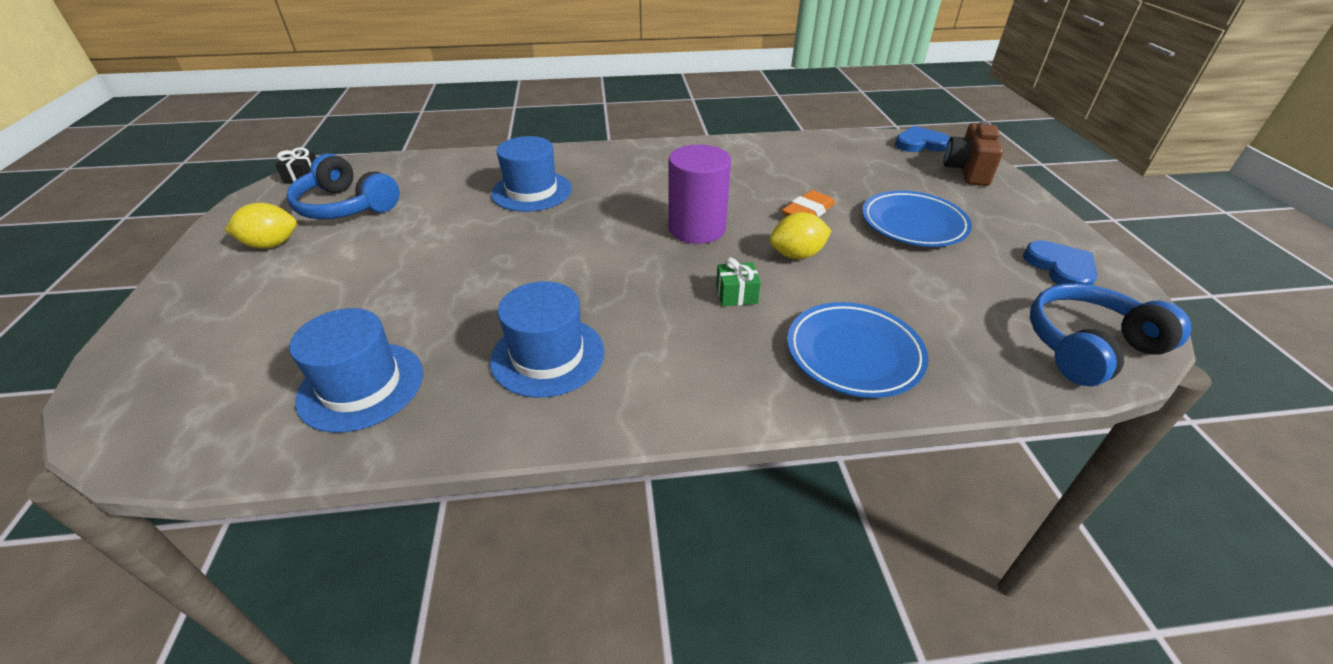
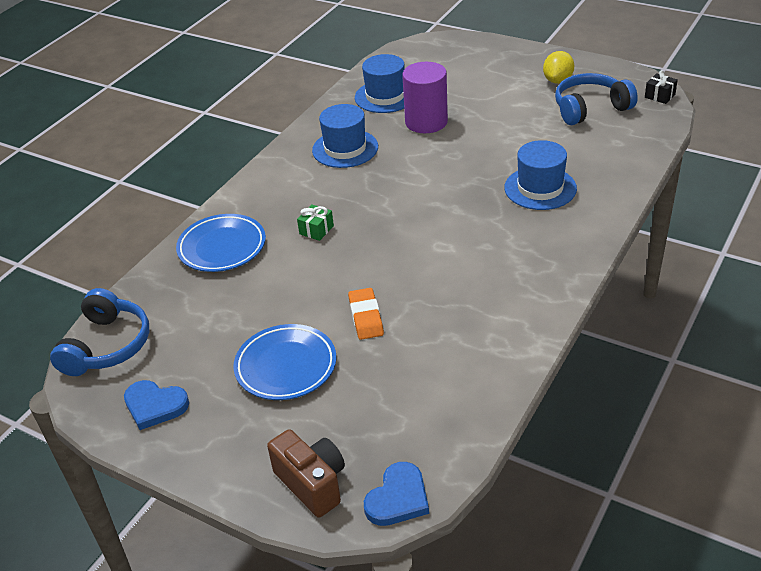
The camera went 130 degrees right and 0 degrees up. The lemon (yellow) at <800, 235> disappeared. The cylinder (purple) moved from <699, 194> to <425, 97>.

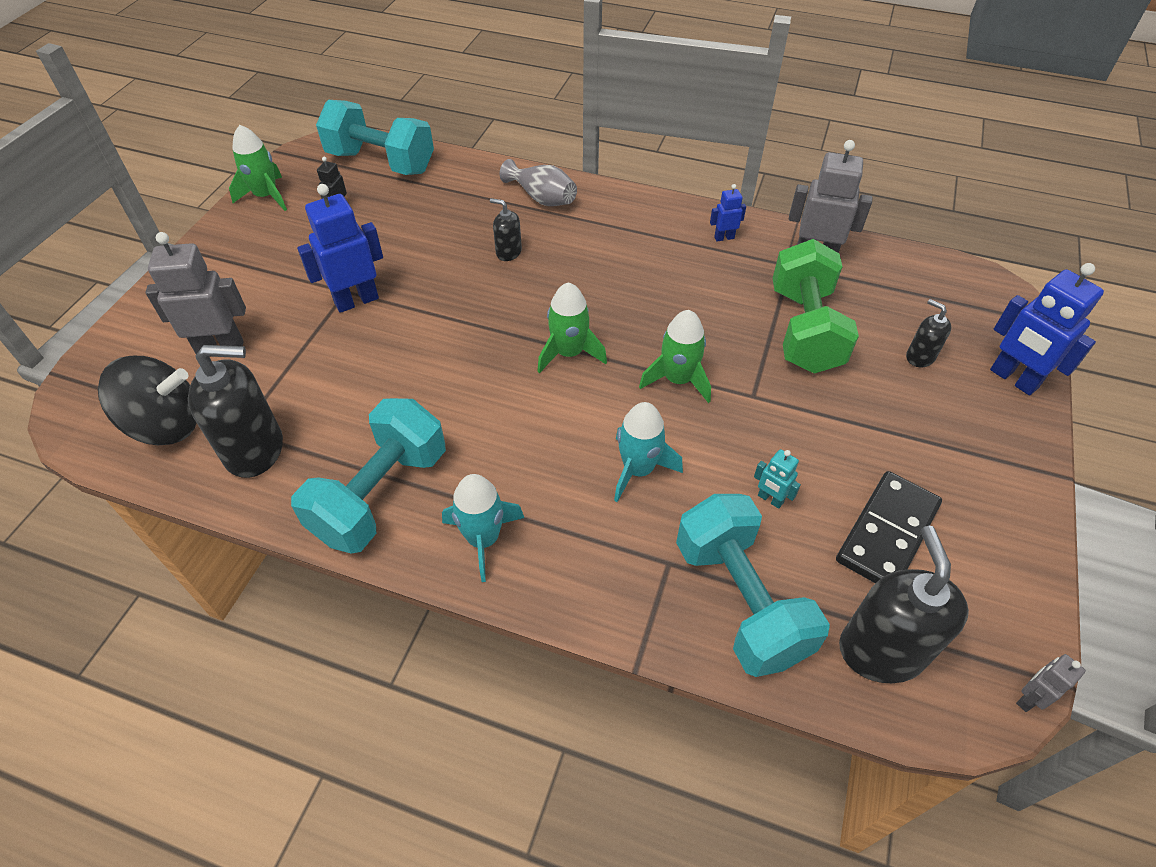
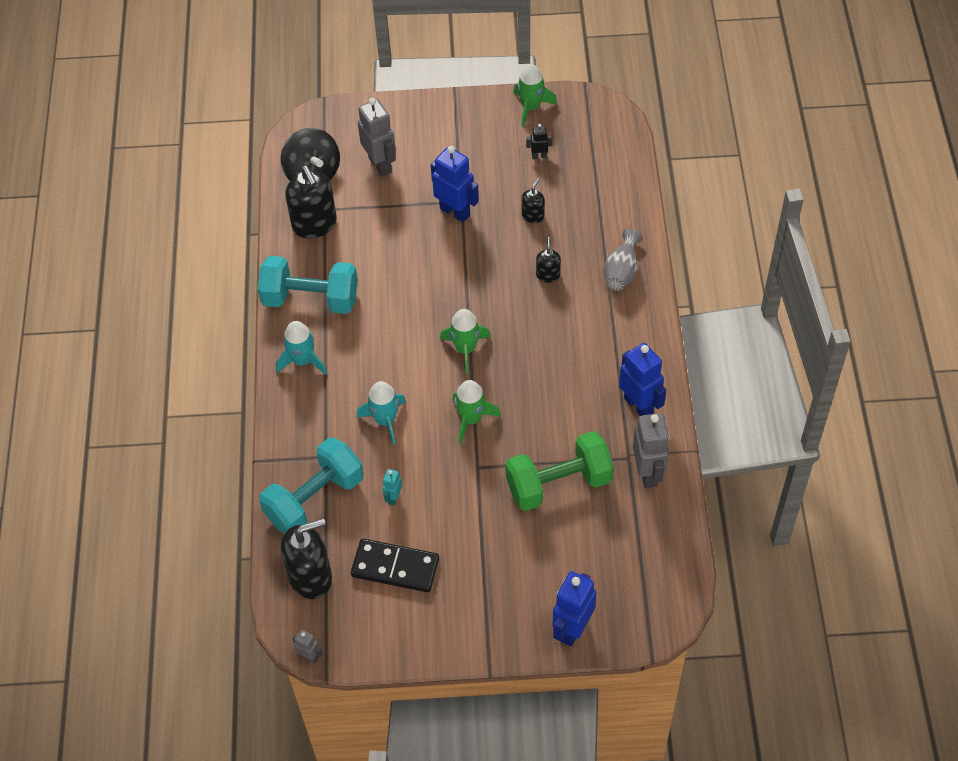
The camera went 70 degrees right and 5 degrees up. The dumbbell (turquoise) at <375, 137> disappeared. The soap dispenser (black) moved from <928, 333> to <533, 200>. The robot (blue) at <728, 213> changed to 2.02 times the size.

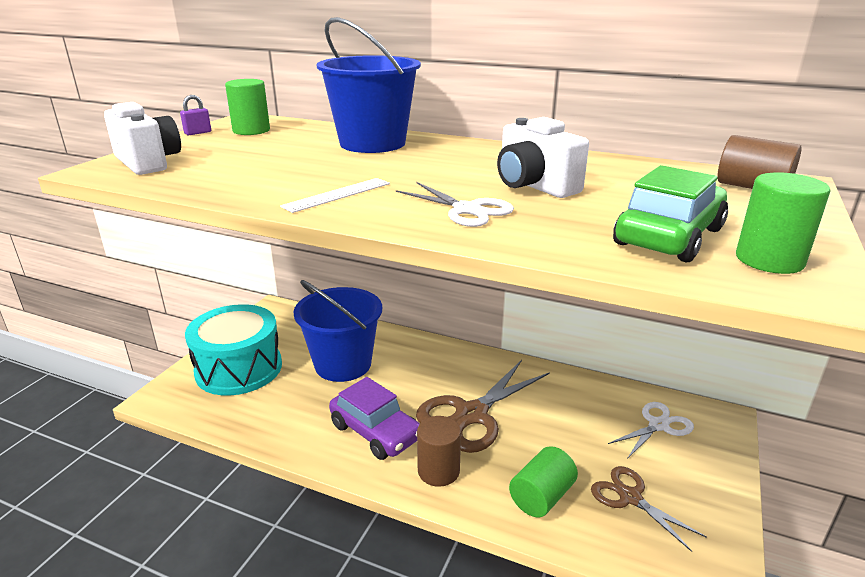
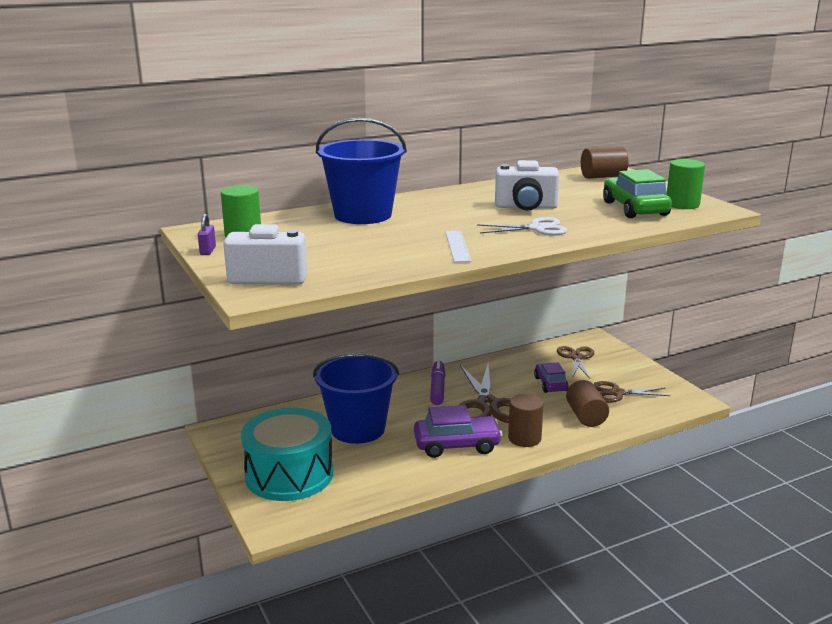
The camera went 50 degrees left and 5 degrees down. The marker (purple) at <437, 382> appeared. The car (purple) at <551, 377> appeared. The cylinder (green) at <543, 481> became the cylinder (brown) at <587, 403>. The scissors (white) at <651, 430> became the scissors (brown) at <575, 362>.

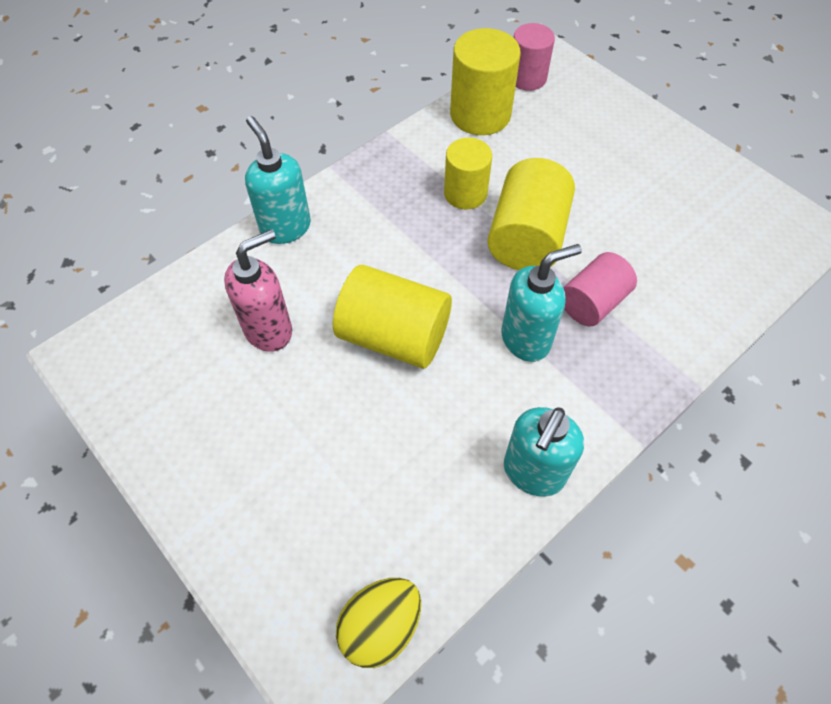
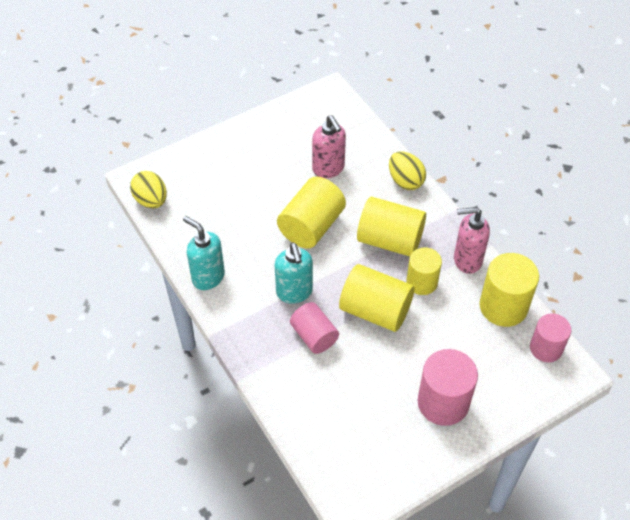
The camera went 100 degrees right and 5 degrees down. The cylinder (yellow) at <391, 226> appeared. The cylinder (pink) at <448, 387> appeared. The soap dispenser (pink) at <472, 240> appeared. The soap dispenser (turquoise) at <278, 180> was replaced by the egg (yellow) at <407, 170>.

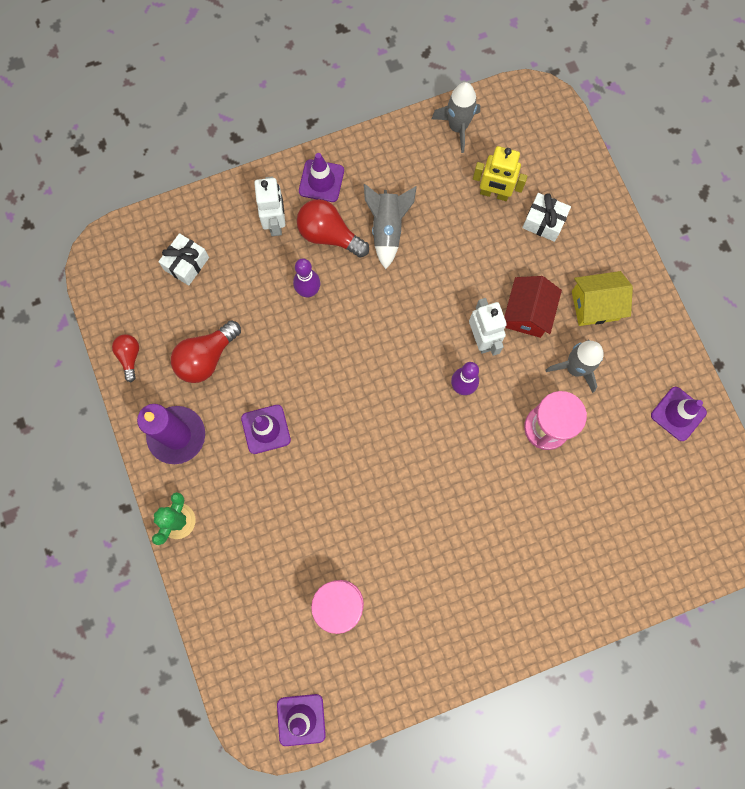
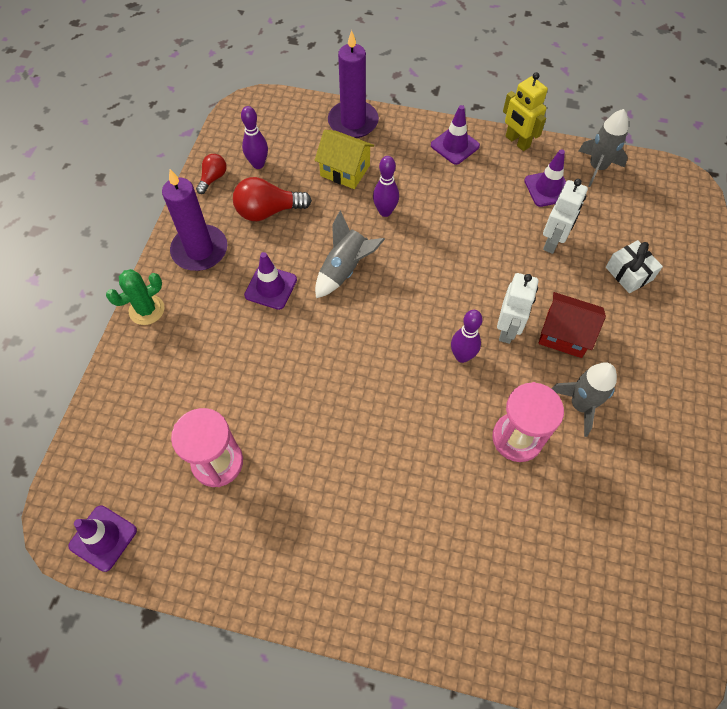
The camera went 35 degrees right and 15 degrees down. The gift (white) at <183, 259> disappeared. The light bulb (red) at <333, 228> disappeared. The bowling pin (purple) at <254, 137> appeared. The candle (purple) at <353, 84> appeared. The robot (white) moved from <269, 206> to <565, 216>. The rocket (grey) moved from <390, 226> to <350, 254>. The robot (yellow) moved from <500, 173> to <525, 111>. The house (yellow) moved from <602, 298> to <344, 159>. The traffic cone (purple) moved from <679, 414> to <545, 178>. The house (red) at <533, 307> turned 60 degrees clockwise.

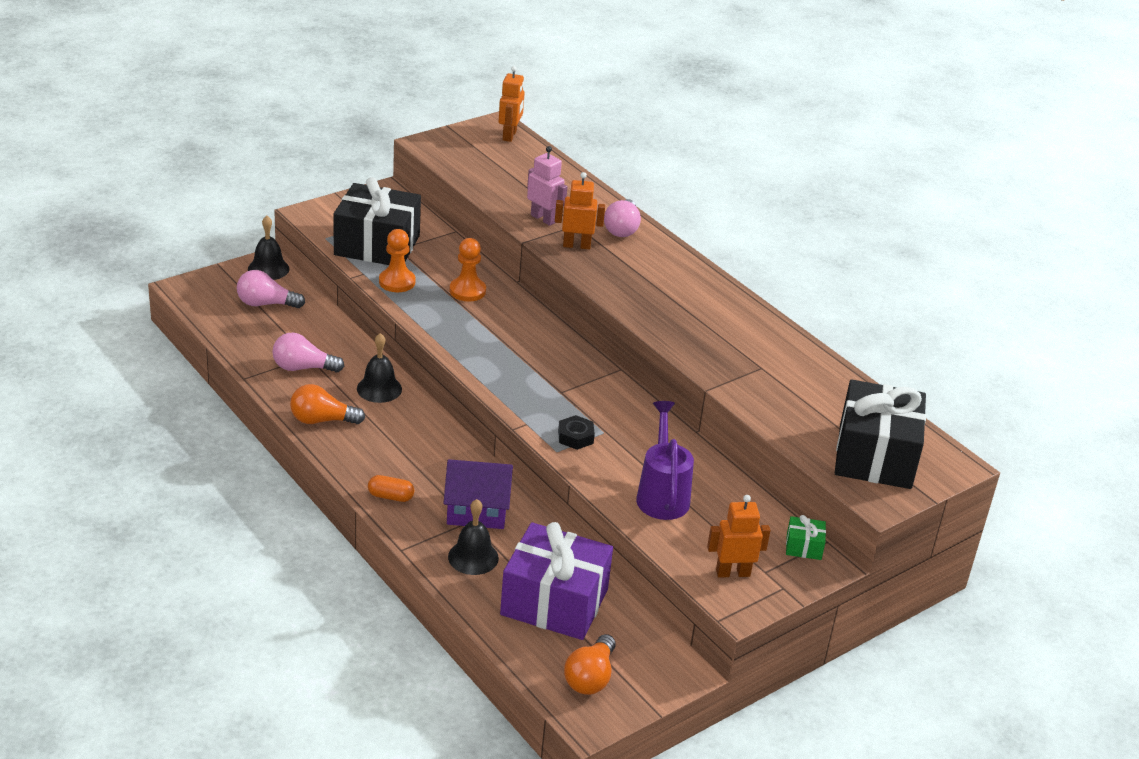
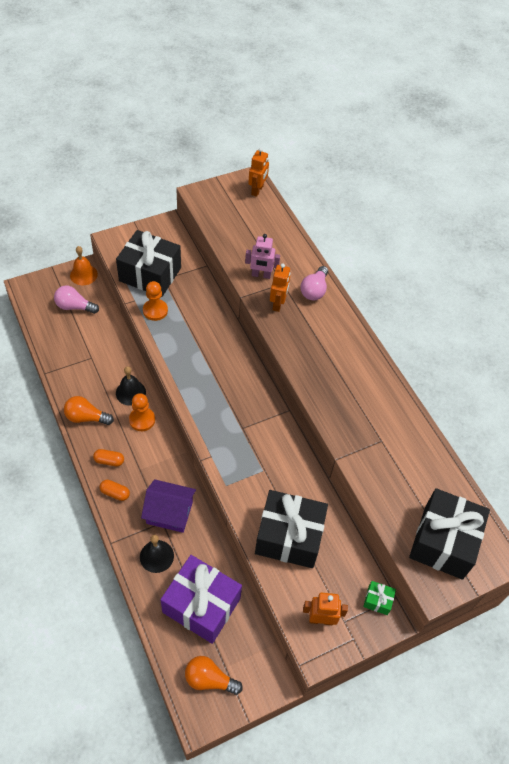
The camera went 10 degrees right and 20 degrees up. The light bulb (pink) at <308, 352> disappeared. The nut (black) at <576, 432> disappeared. The capsule (orange) at <108, 457> appeared. The pawn (orange) moved from <468, 270> to <142, 412>. The watering can (purple) at <665, 460> was replaced by the gift (black) at <291, 529>. The bell (black) at <268, 248> became the bell (orange) at <84, 265>. The robot (pink) at <547, 186> turned 135 degrees clockwise. The robot (orange) at <580, 210> turned 90 degrees clockwise. The light bulb (orange) at <590, 664> turned 75 degrees clockwise.

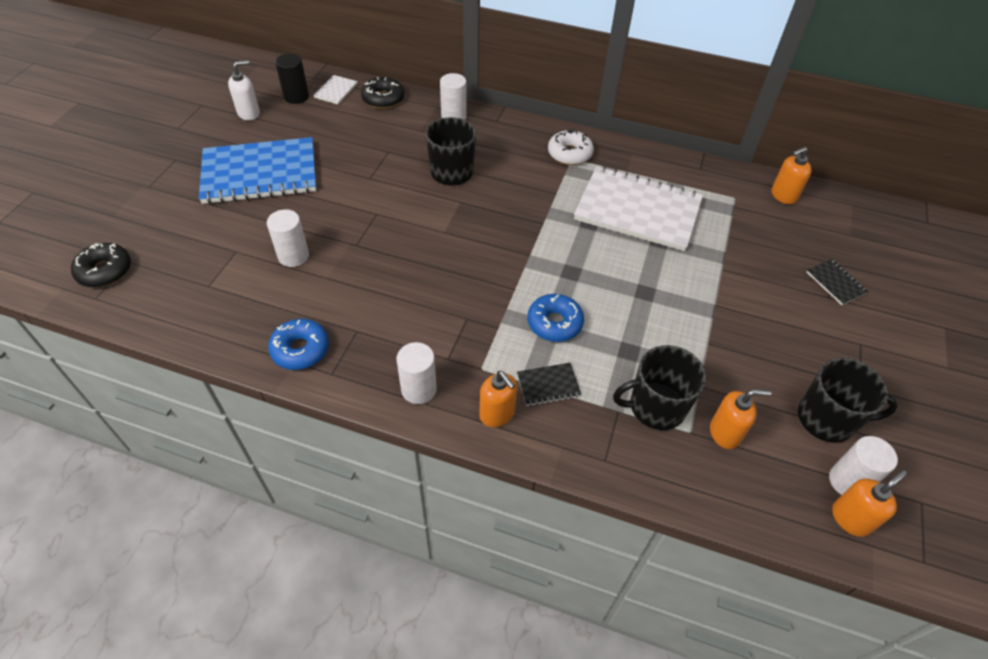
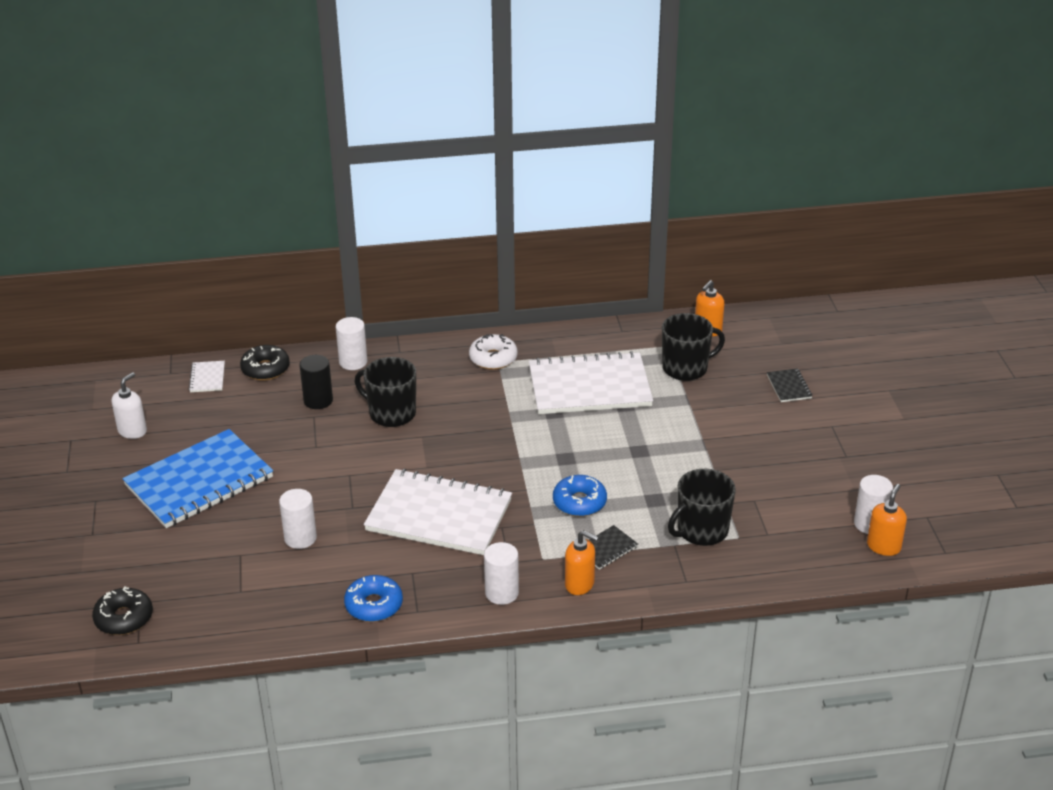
The camera went 25 degrees left and 15 degrees down. The soap dispenser (orange) at <740, 419> disappeared. The notebook (white) at <438, 512> appeared. The cylinder (black) moved from <292, 78> to <316, 382>. The mug (black) moved from <848, 400> to <693, 347>. The notebook (black) at <837, 282> turned 45 degrees clockwise.

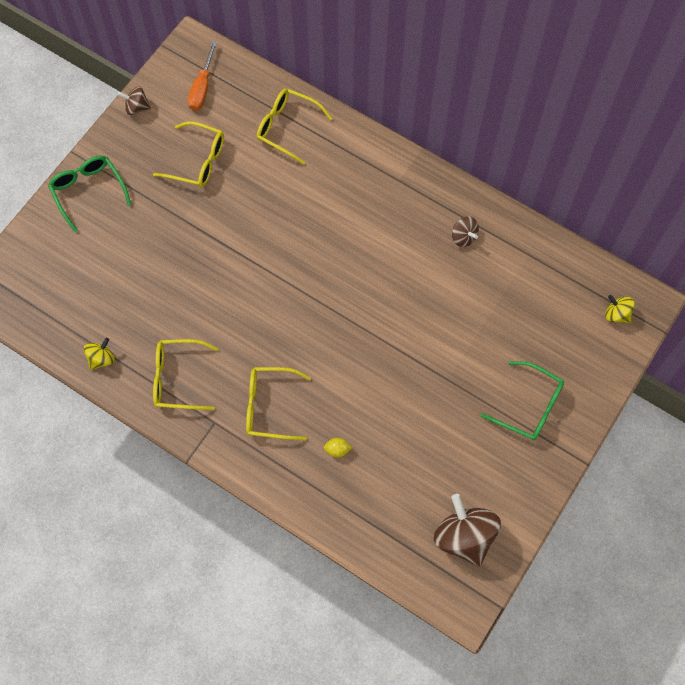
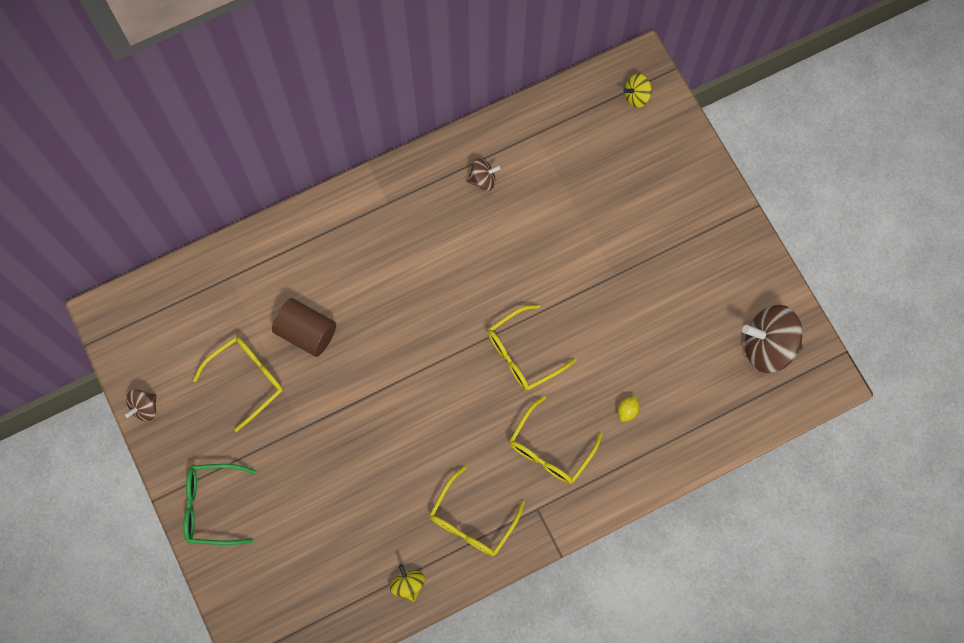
The camera went 60 degrees left and 5 degrees up. The screwdriver (orange) at <202, 76> disappeared. The glasses (green) at <522, 401> disappeared. The cylinder (brown) at <304, 327> appeared. The glasses (yellow) moved from <294, 127> to <532, 348>.

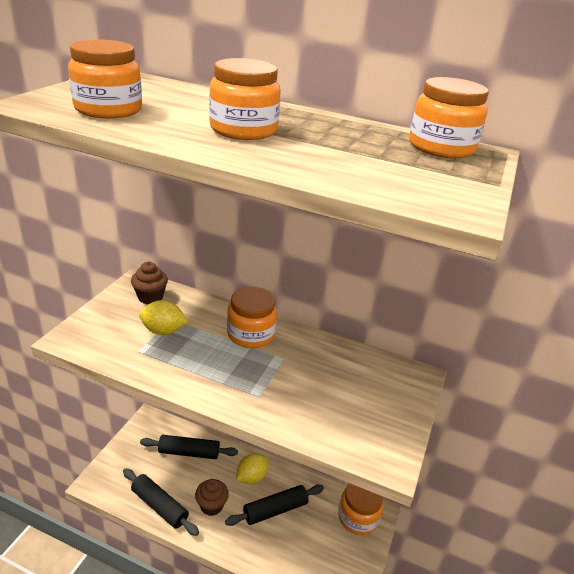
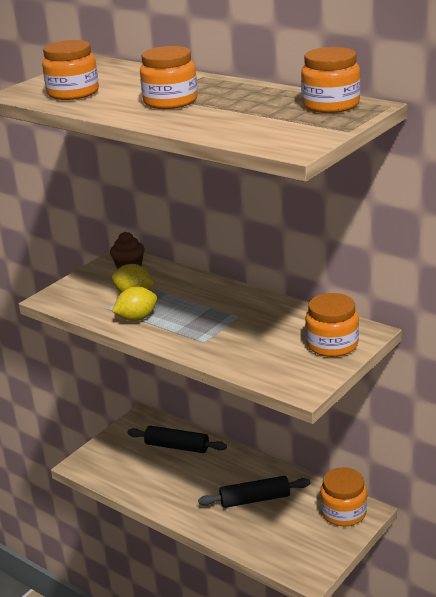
The camera went 20 degrees right and 5 degrees down. The rolling pin (black) at <161, 502> disappeared. The cupcake (brown) at <212, 497> disappeared. The jar (orange) moved from <252, 317> to <332, 325>. The lemon (yellow) moved from <252, 468> to <134, 304>.

